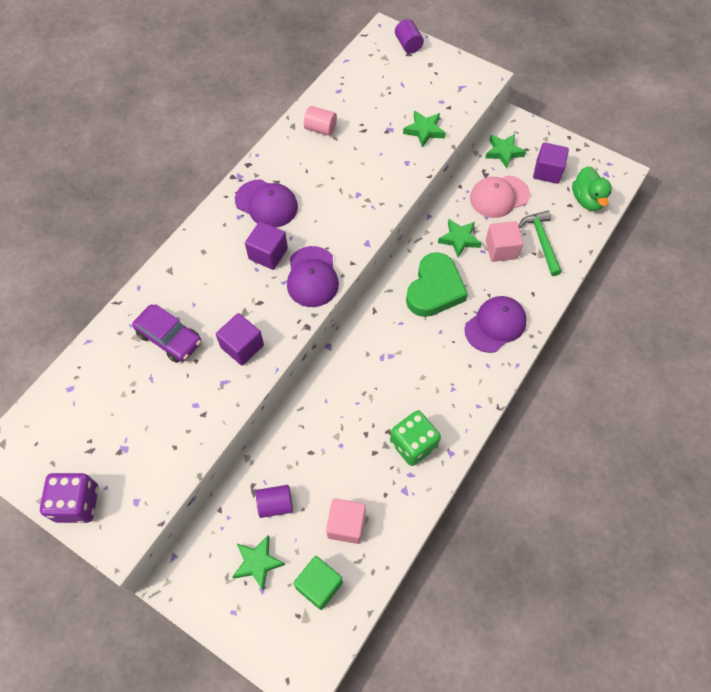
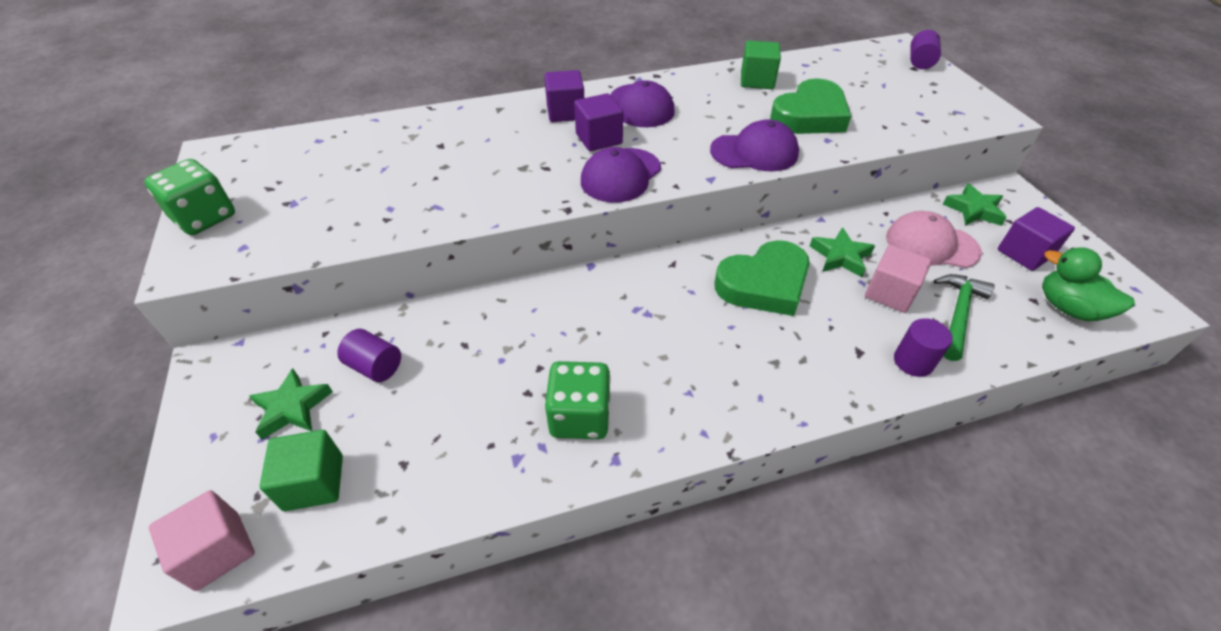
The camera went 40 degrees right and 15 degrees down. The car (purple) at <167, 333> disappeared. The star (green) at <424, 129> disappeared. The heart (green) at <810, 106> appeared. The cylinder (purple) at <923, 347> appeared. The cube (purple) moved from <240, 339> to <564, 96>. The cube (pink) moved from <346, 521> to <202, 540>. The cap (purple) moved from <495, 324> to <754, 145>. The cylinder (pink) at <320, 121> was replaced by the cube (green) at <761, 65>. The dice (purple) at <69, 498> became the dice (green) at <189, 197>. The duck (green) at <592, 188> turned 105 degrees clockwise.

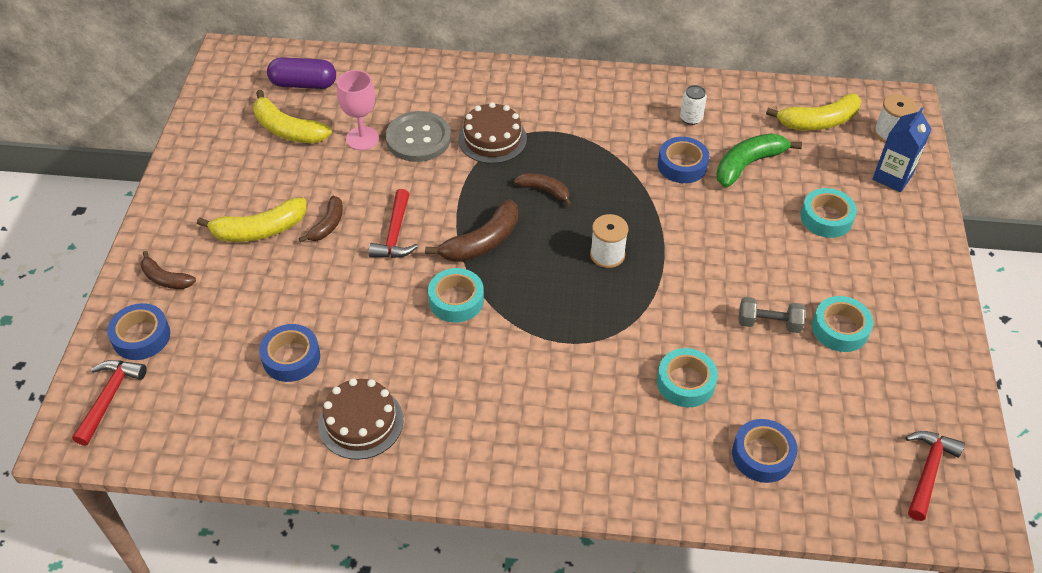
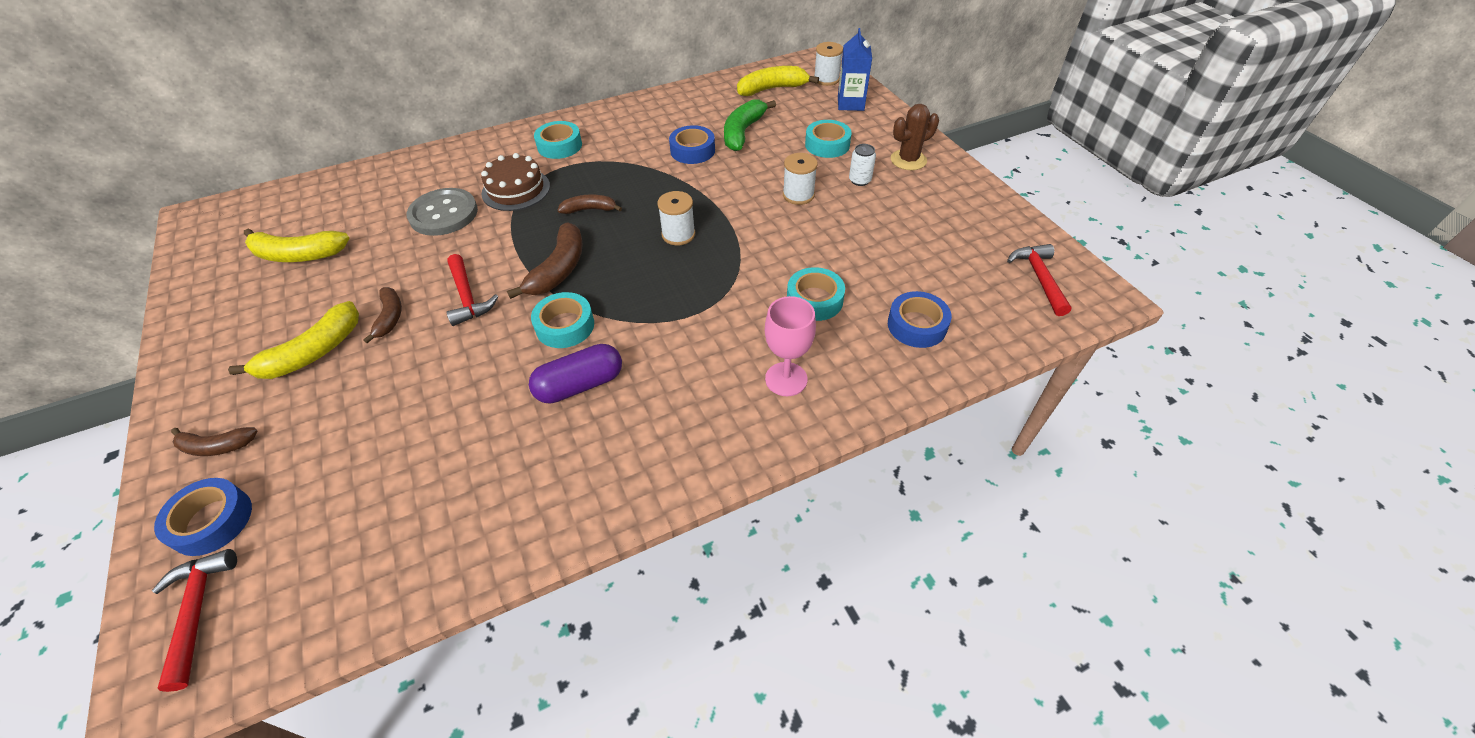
The camera went 30 degrees left and 0 degrees up. The tape (blue) at <289, 353> disappeared. The cake (brown) at <360, 419> disappeared. The dumbbell (grey) at <772, 315> disappeared. The spool (white) at <800, 179> appeared. The cactus (brown) at <915, 137> appeared. The capsule (purple) moved from <301, 73> to <575, 373>. The goblet (pink) moved from <358, 110> to <790, 346>. The can (white) moved from <693, 105> to <862, 165>. The tape (turquoise) moved from <842, 324> to <558, 140>. The banana (yellow) at <813, 111> turned 150 degrees counterclockwise.

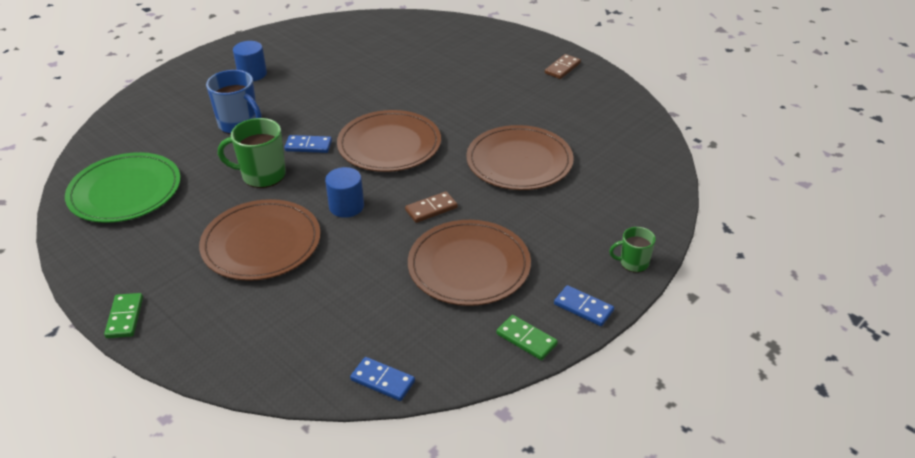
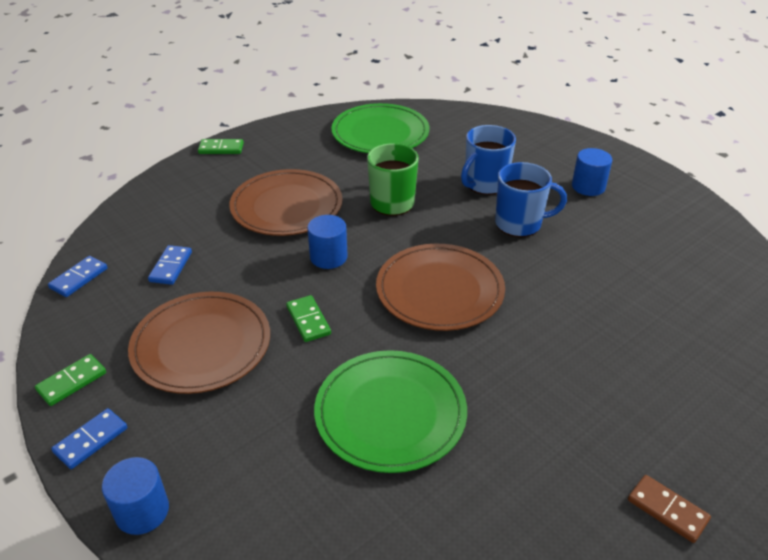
The camera went 95 degrees right and 0 degrees up. The mug (blue) at <531, 199> appeared. The domino (blue) moved from <308, 144> to <170, 265>. The mug (green) at <632, 250> was replaced by the cylinder (blue) at <135, 496>. The domino (brown) at <431, 207> became the domino (green) at <308, 318>. The plate (brown) at <520, 157> became the plate (green) at <390, 411>.

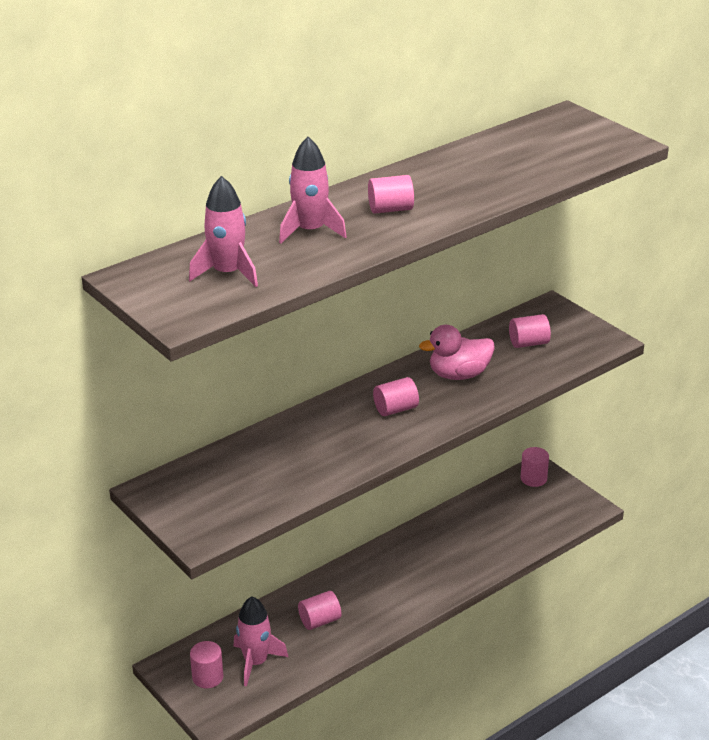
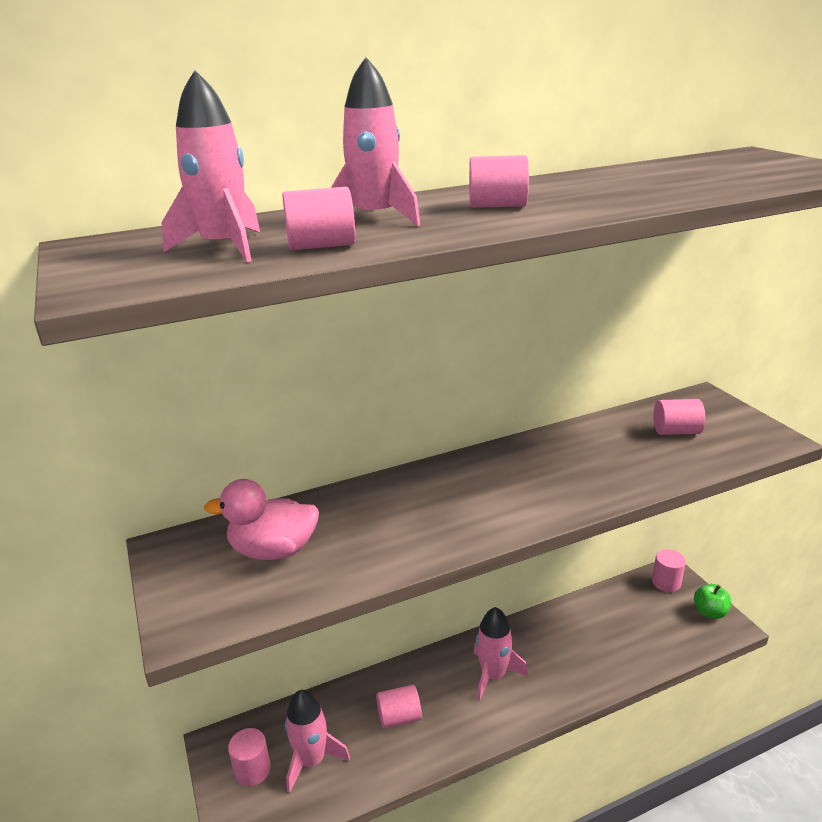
The camera went 15 degrees right and 5 degrees down. The rocket (pink) at <500, 654> appeared. The apple (green) at <713, 601> appeared. The cylinder (pink) moved from <396, 396> to <318, 218>. The duck (pink) moved from <457, 352> to <261, 519>.

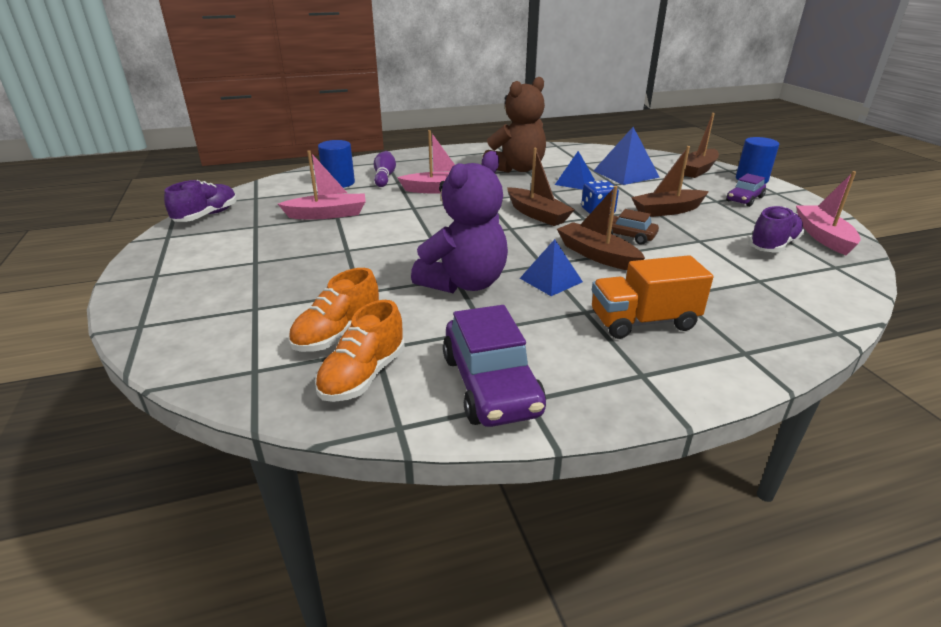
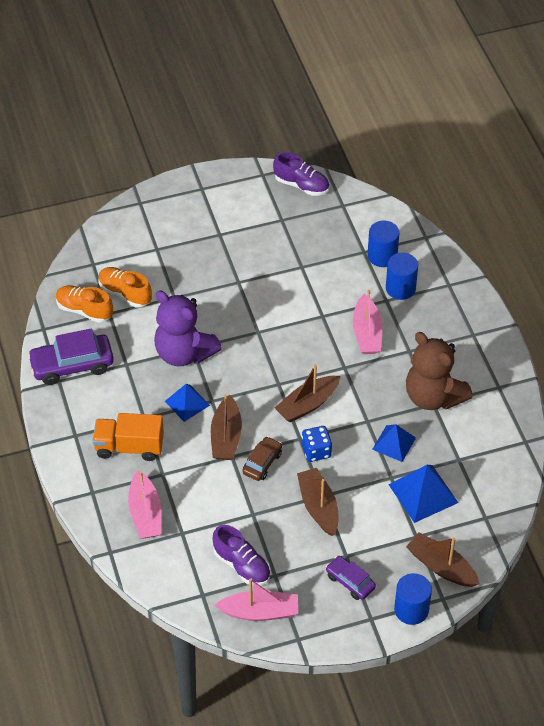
The camera went 90 degrees right and 20 degrees up. The boat (pink) moved from <322, 185> to <144, 504>. The bowling pin (purple) at <385, 169> was replaced by the cylinder (blue) at <402, 276>. The boat (brown) at <601, 228> turned 135 degrees clockwise. The truck (orange) at <652, 297> turned 75 degrees counterclockwise.

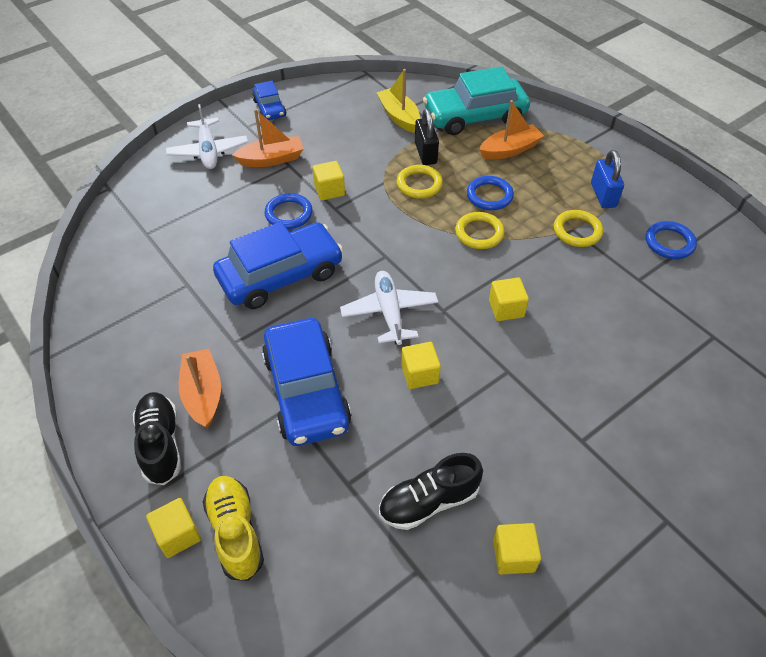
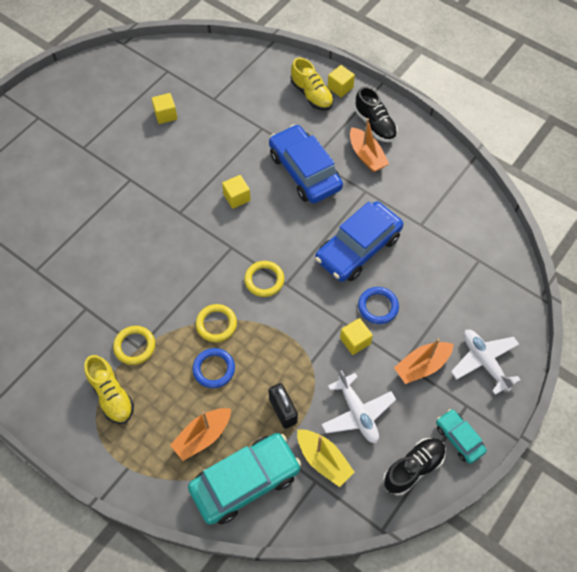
The camera went 165 degrees right and 10 degrees up. The cube (yellow) at <509, 299> disappeared. The ring (blue) at <671, 240> disappeared. The plane (white) moved from <389, 308> to <358, 406>. The shoe (black) moved from <431, 491> to <414, 467>. The ring (yellow) moved from <420, 181> to <264, 279>. The padlock (blue) at <607, 179> was replaced by the shoe (yellow) at <109, 389>. The car (blue) at <269, 100> became the car (turquoise) at <461, 436>.

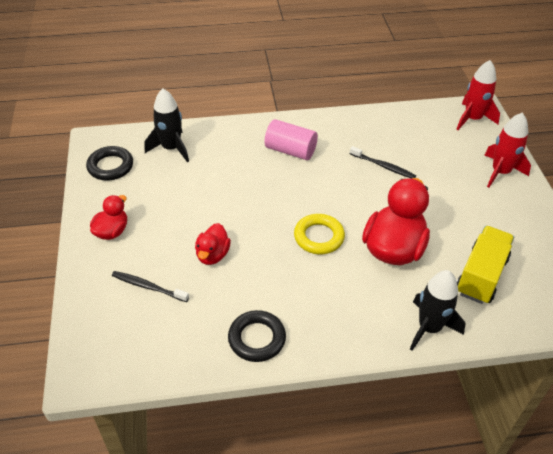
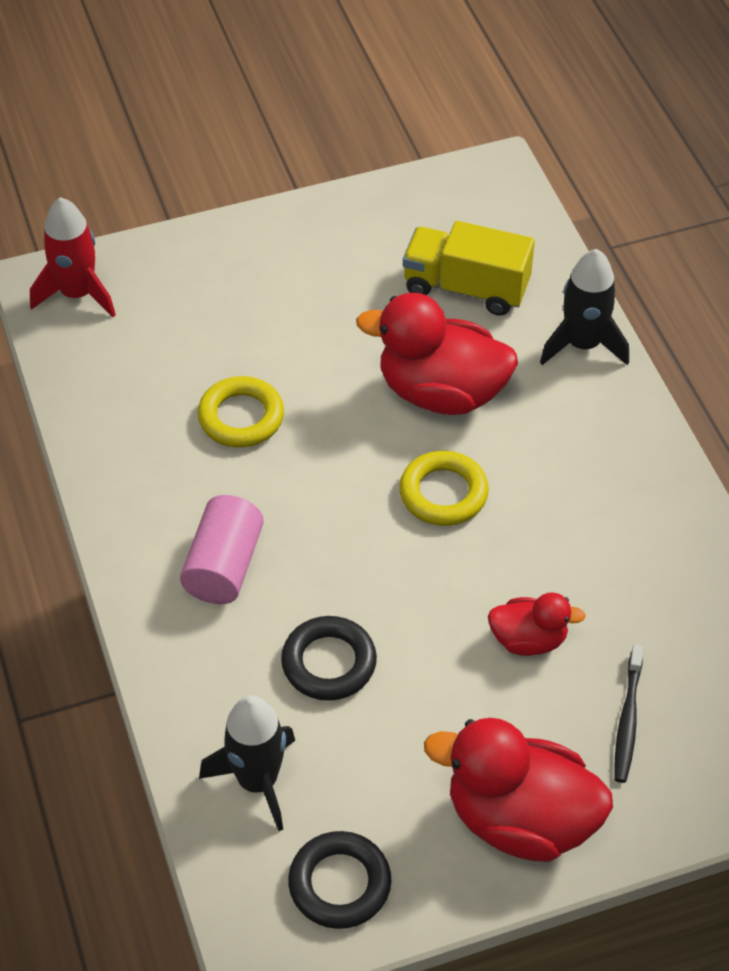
The camera went 100 degrees left and 5 degrees up. The rocket (red) at <507, 150> disappeared. The ring (black) moved from <257, 336> to <329, 658>. The toothbrush (black) at <383, 162> was replaced by the ring (yellow) at <240, 411>. The duck (red) at <108, 217> changed to 1.87 times the size.

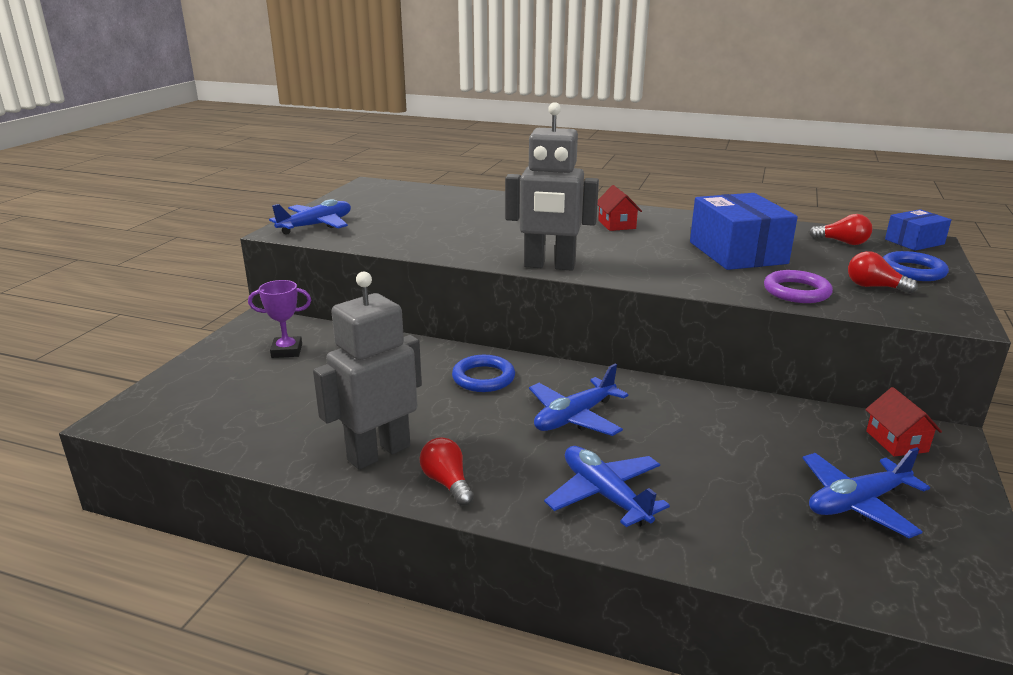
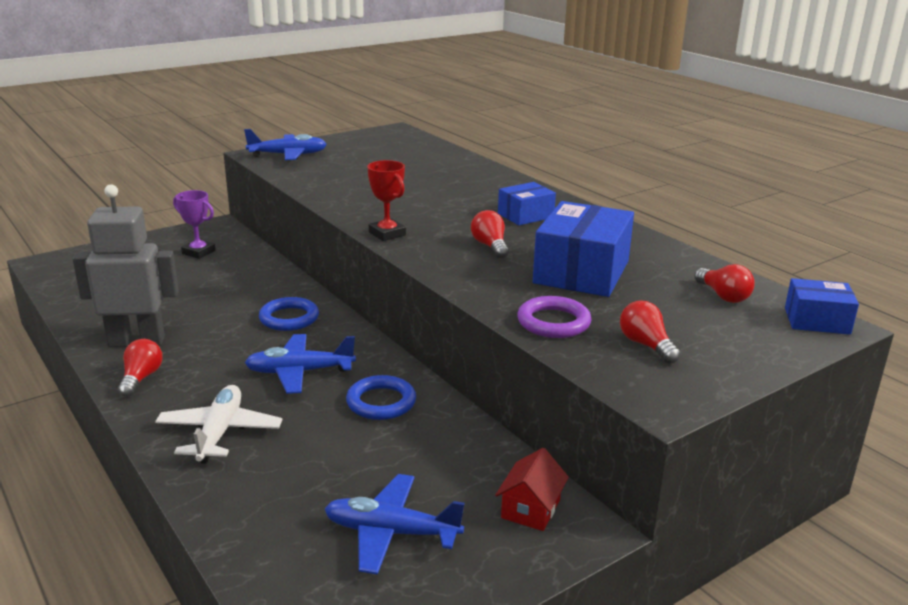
The camera went 35 degrees right and 0 degrees up. The light bulb (red) at <490, 234> appeared. The ring (blue) moved from <916, 266> to <381, 397>. The robot (grey) at <552, 186> was replaced by the trophy (red) at <386, 200>. The house (red) at <620, 208> was replaced by the box (blue) at <527, 203>. The plane (blue) at <607, 486> became the plane (white) at <218, 424>.

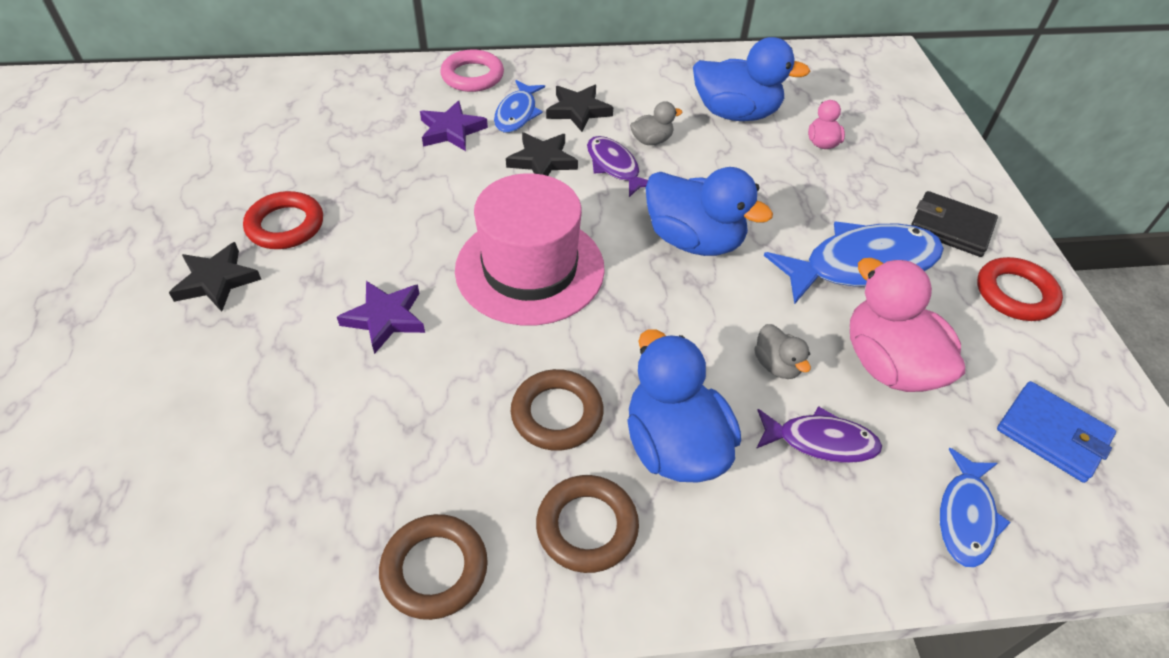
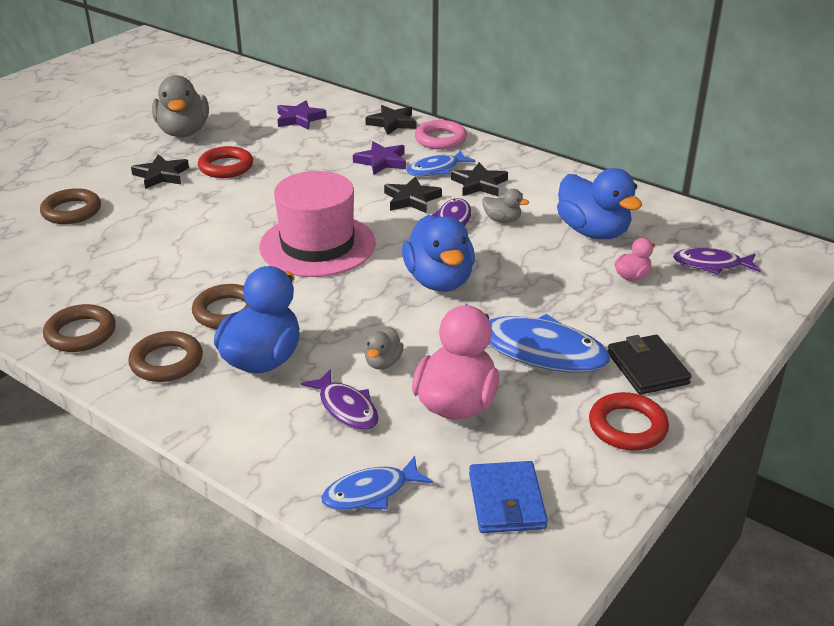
The camera went 45 degrees right and 15 degrees down. The ring (brown) at <70, 206> appeared. The duck (grey) at <180, 106> appeared. The star (black) at <390, 120> appeared. The fish (purple) at <717, 261> appeared. The star (purple) moved from <381, 317> to <302, 115>.

